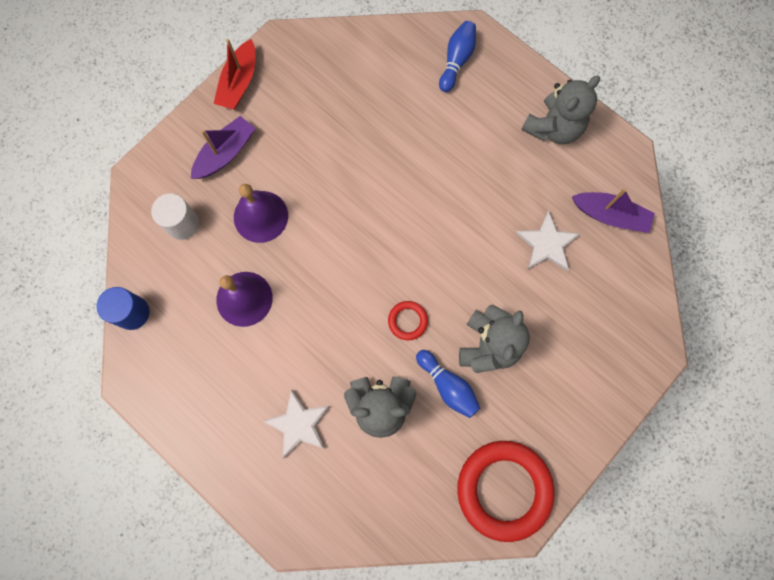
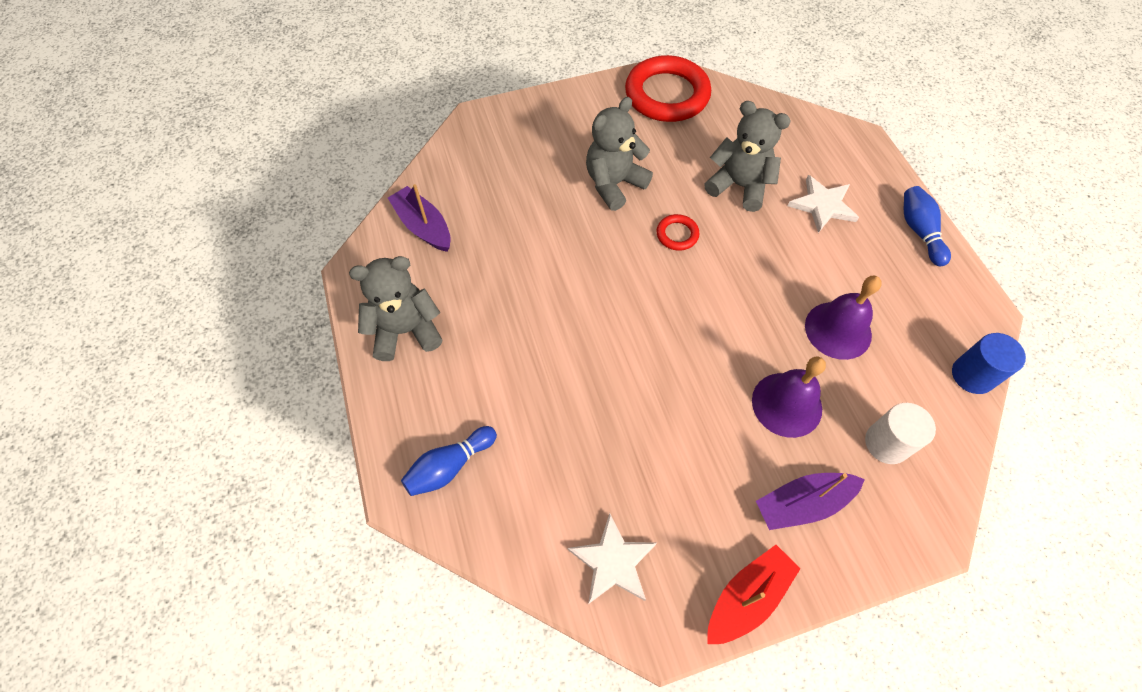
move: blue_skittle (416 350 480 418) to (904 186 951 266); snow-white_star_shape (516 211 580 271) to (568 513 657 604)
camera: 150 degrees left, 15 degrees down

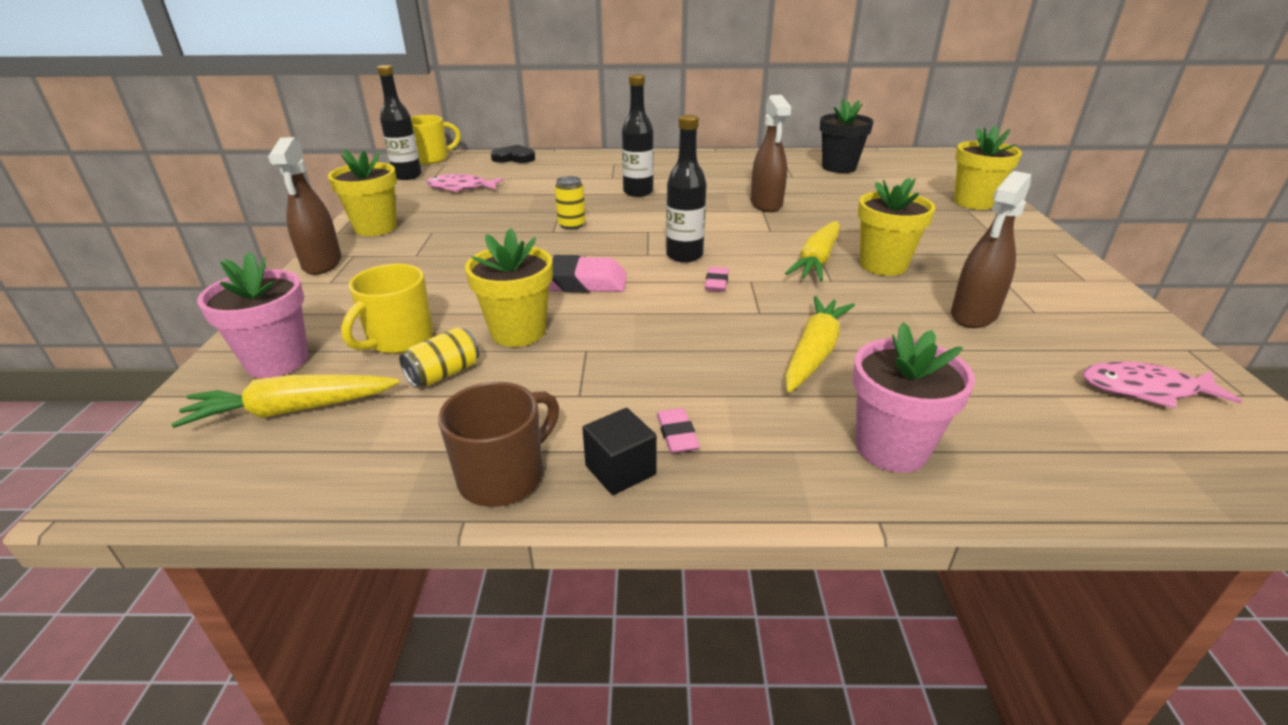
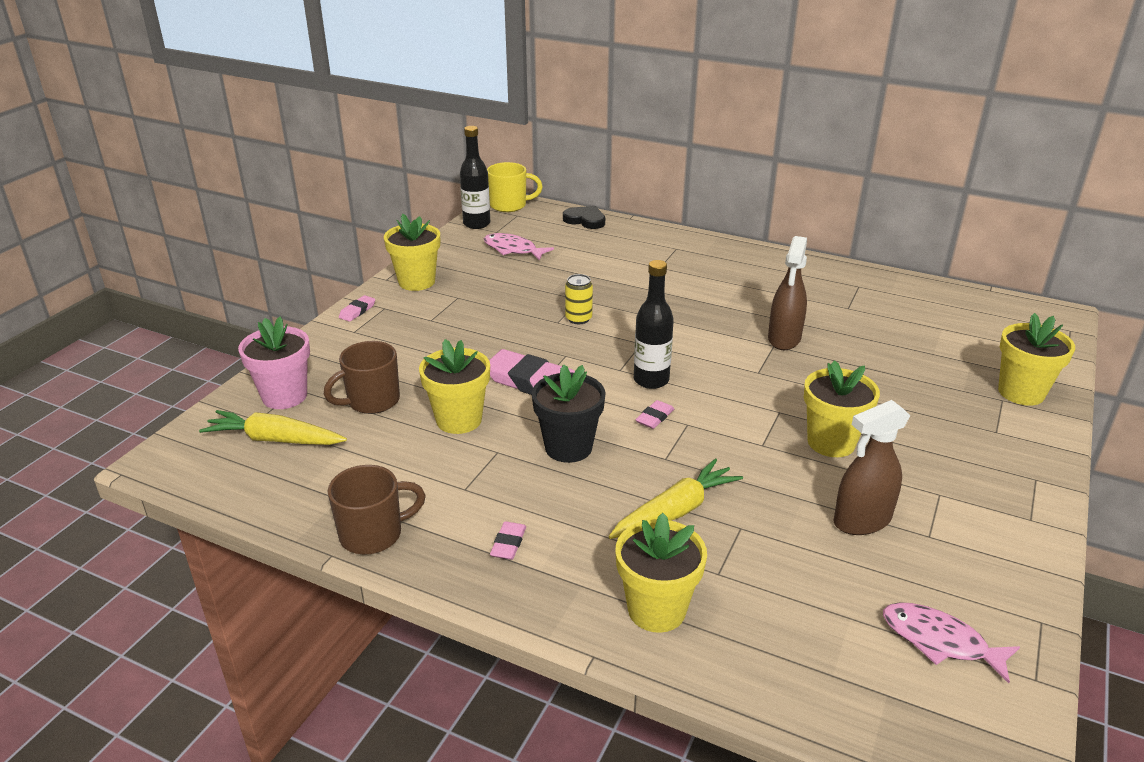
delete: golden_can (399 328 480 388); ebony_block (582 408 657 495); ebony_bottle (622 74 654 197); golden_root_vegetable (785 221 840 281)
move: ebony_plant_pot (820 99 874 173) to (532 365 606 463)
replace: brown_spray_bottle (268 137 341 275) to rosy_gum_eraser (339 295 375 322)
recolor: golden_mug (341 264 433 354) to brown_mug (324 341 400 414); rosy_plant_pot (853 322 975 473) to golden_plant_pot (615 513 707 633)
camera: 25 degrees right, 0 degrees up

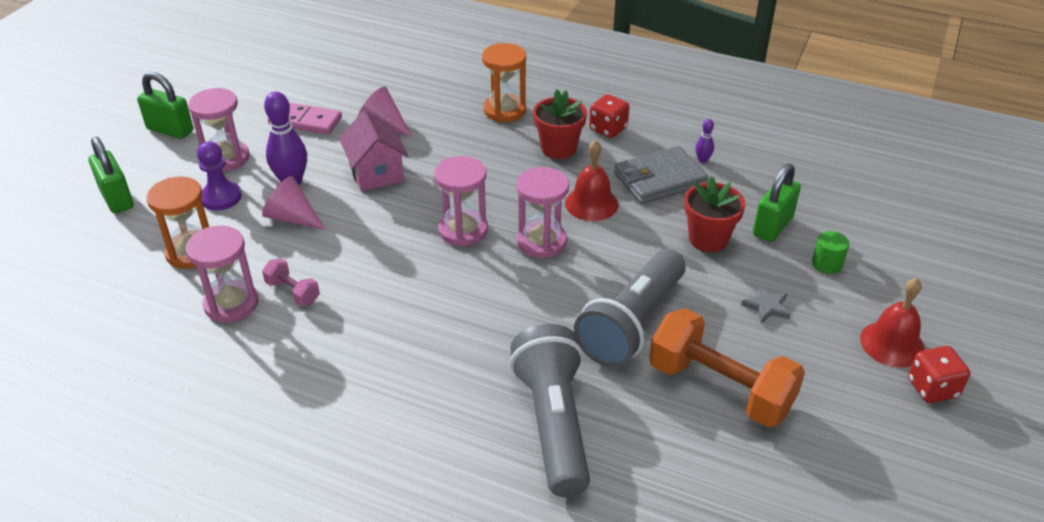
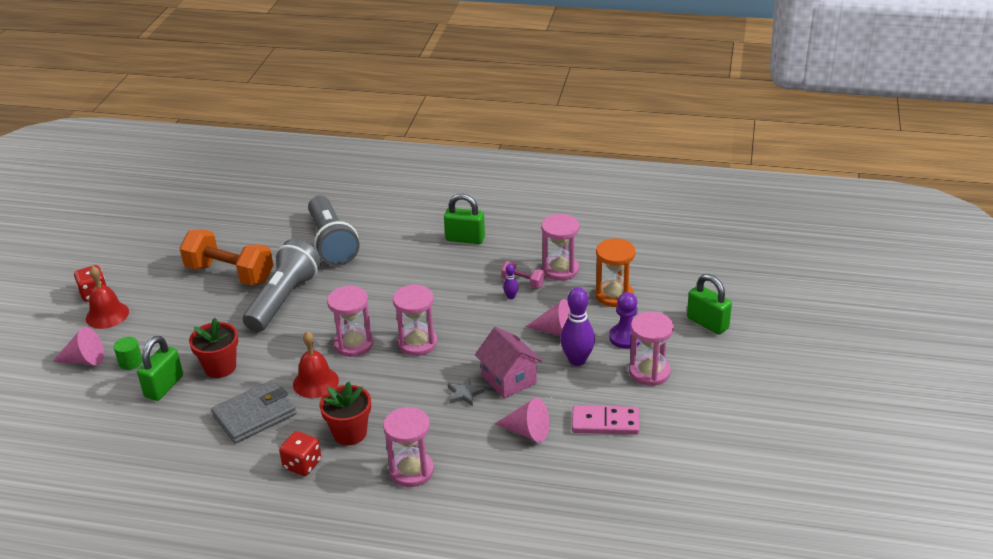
insert: rosy_solid_cone (52 327 104 365)
move: green_small_lock (137 72 193 139) to (444 194 485 244); royal_purple_skittle (695 119 714 163) to (503 264 519 299); ash-grey_star_shape (741 285 791 324) to (448 377 485 406)
recolor: orange_sandglass (482 43 526 122) to rosy_sandglass (383 407 434 487)
camera: 170 degrees right, 5 degrees down

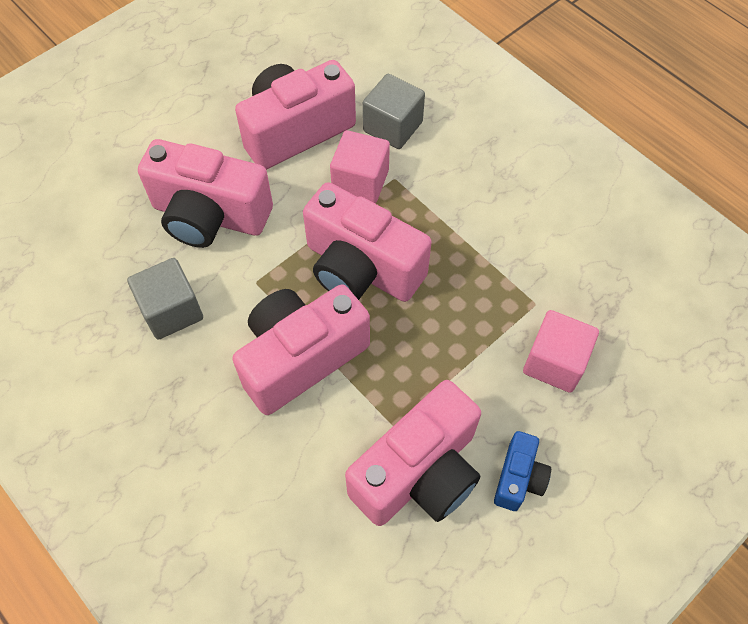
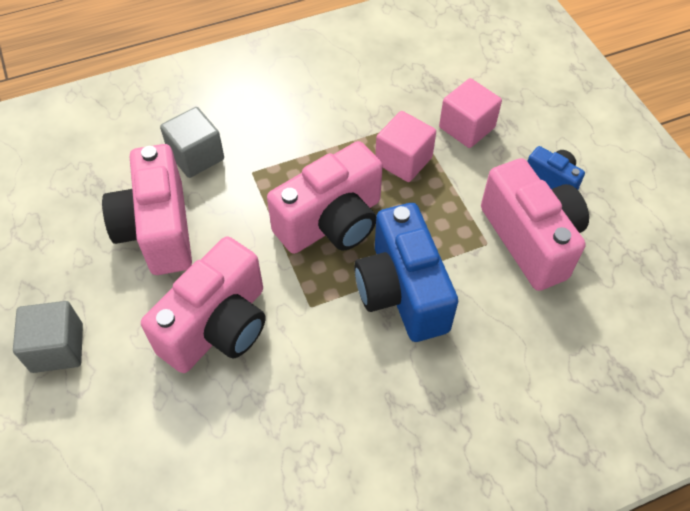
move: ash-grey_block (127 258 203 340) to (13 301 83 373); rosy_block (330 130 390 203) to (375 111 436 182)
recolor: rosy_camera (232 284 370 415) to blue_camera (354 203 458 342)
camera: 70 degrees left, 5 degrees down

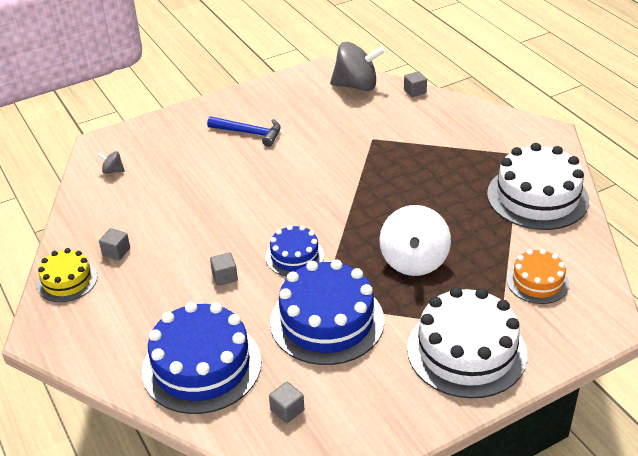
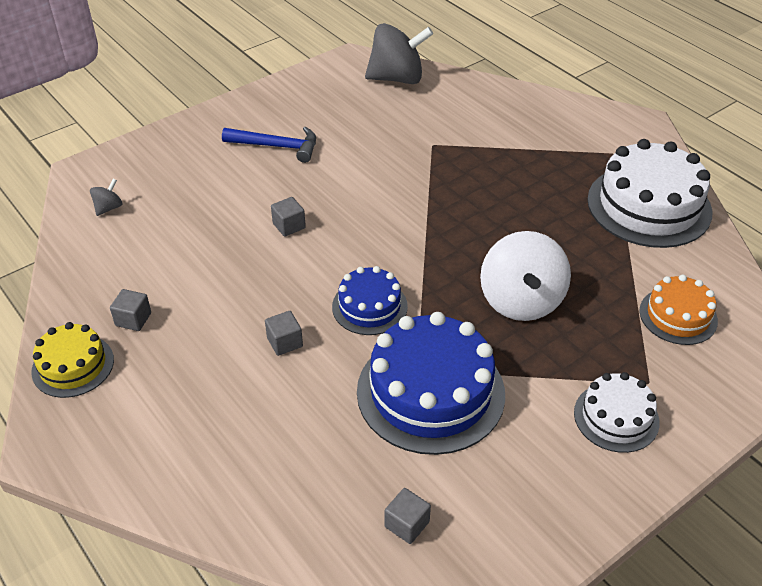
delete: blue_layer_cake (142 302 261 414)
move: ash-grey_block (404 71 427 97) to (271 197 306 237)
rotate: ash-grey_whirligig (97 151 125 174) = (90 179 123 216) 120 degrees clockwise
resize: snow-white_layer_cake (407 287 527 399) = (574 372 660 453) x0.56
camera: 10 degrees left, 5 degrees up

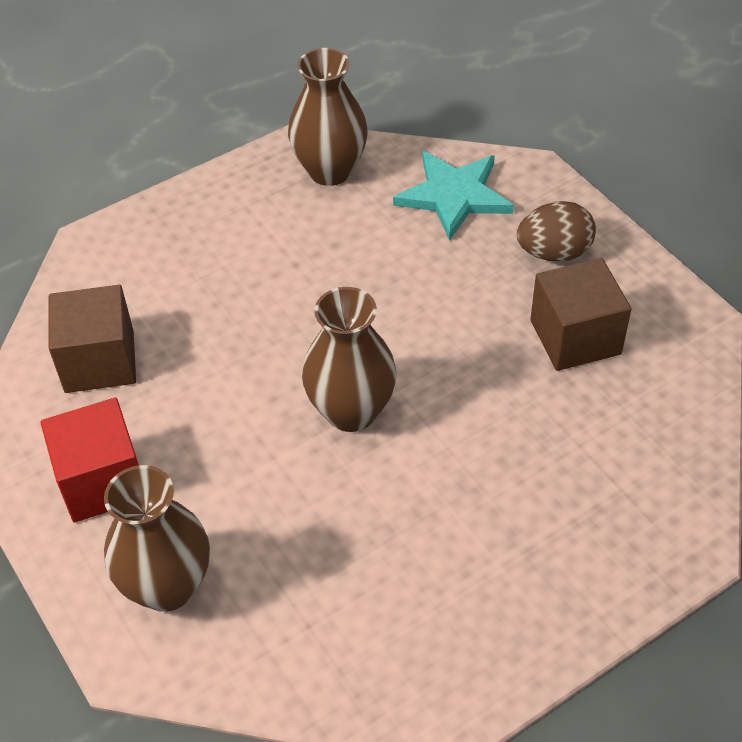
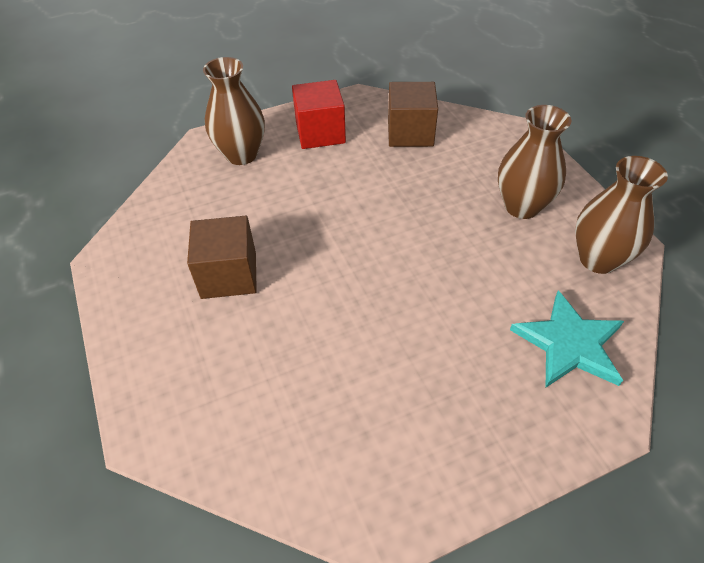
delete: brown_toy_egg (517 201 596 262)
move: brown_flower_vase (302 287 397 432) to (498 105 571 219); brown_block (530 258 632 371) to (187 216 257 299)
camera: 100 degrees right, 0 degrees up

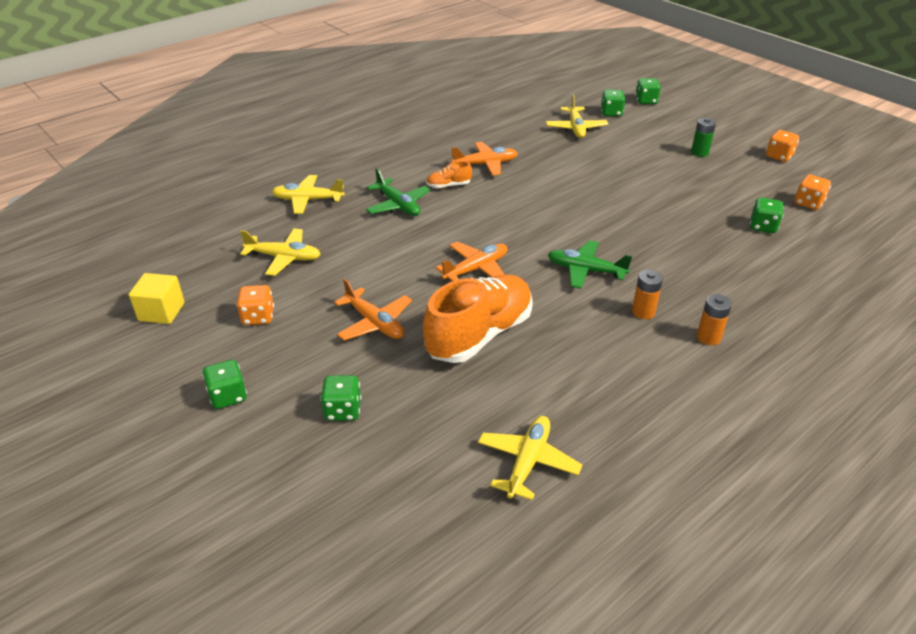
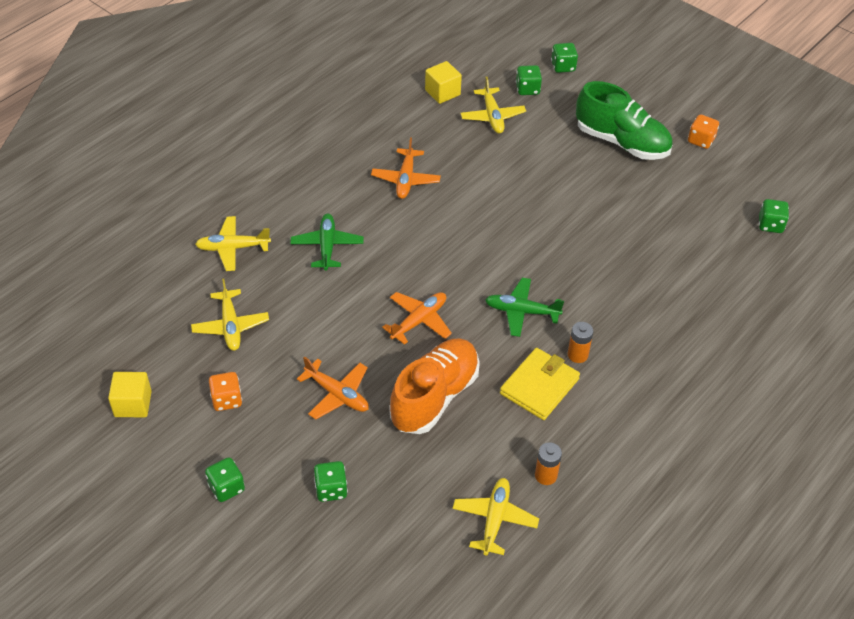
delete: orange_shoe (426 161 472 188); orange_game_die (795 175 831 210)
insert: golden_block (425 61 462 104); golden_billfold (500 348 580 420)
move: orange_power_cell (697 294 732 345) to (535 442 562 485); green_game_die (750 197 784 233) to (759 199 789 233)
replace: green_power_cell (691 118 716 157) to green_shoe (576 81 673 160)
rotate: golden_toy_plane (240 228 321 276) = (191 279 269 351) 75 degrees clockwise; green_toy_plane (366 168 430 216) = (290 213 363 271) 135 degrees counterclockwise; orange_toy_plane (451 142 518 176) = (371 137 441 199) 120 degrees clockwise
camera: 10 degrees left, 10 degrees up

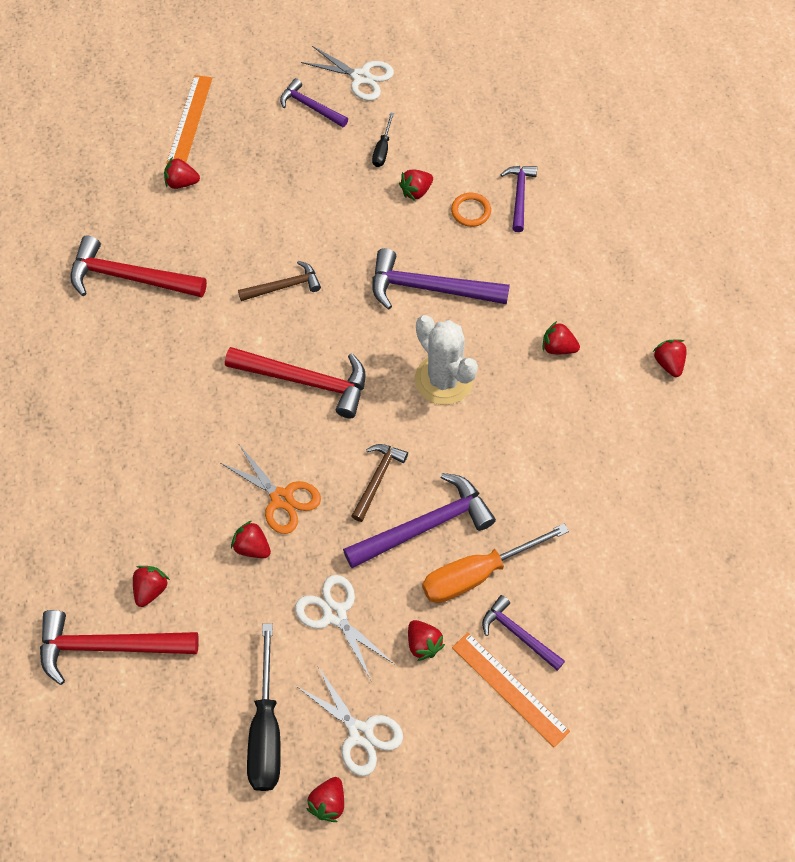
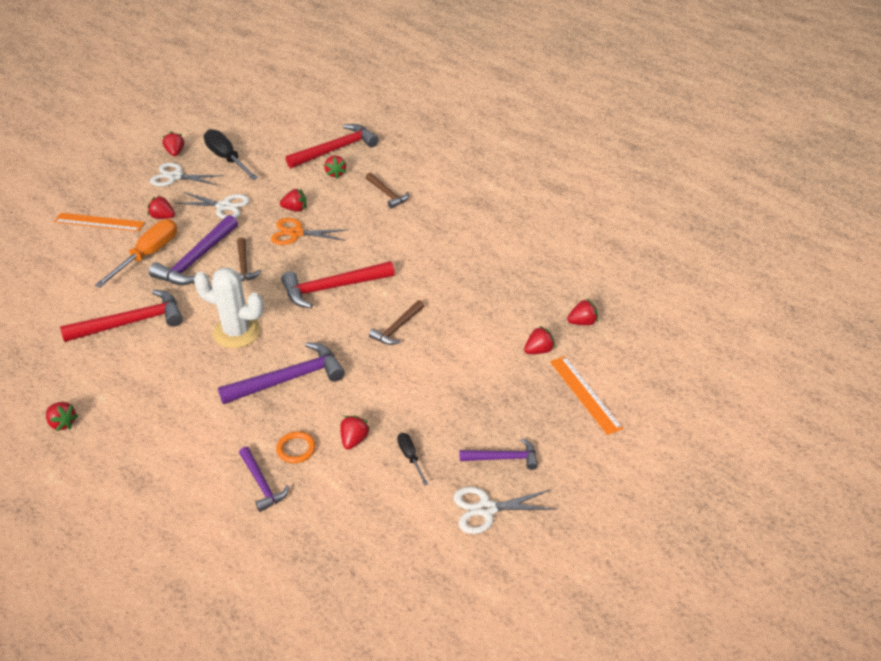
delete: royal_purple_carpenter's_hammer (482 595 565 671)
insert: brown_carpenter's_hammer (366 173 409 209)
move: red_carpenter's_hammer (70 235 207 297) to (60 290 183 342); red_berry (543 321 580 354) to (567 298 598 325)
camera: 145 degrees right, 20 degrees down

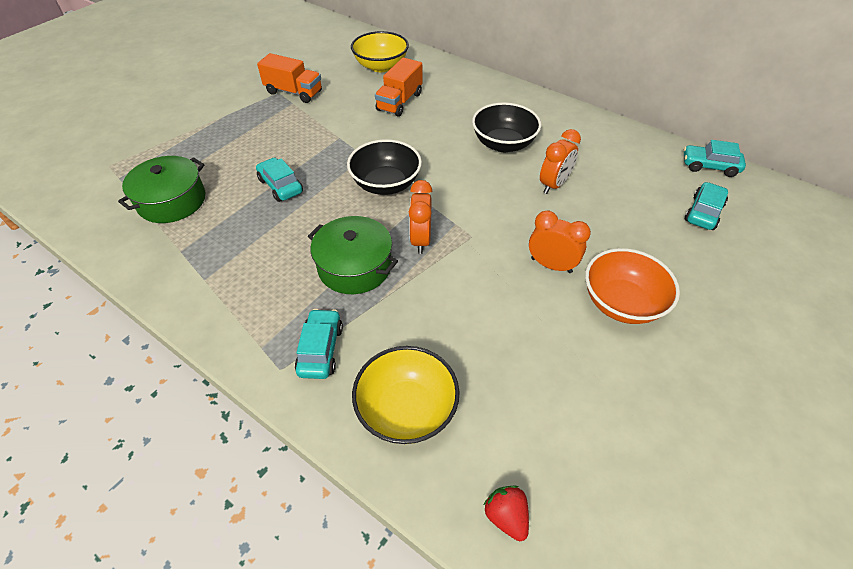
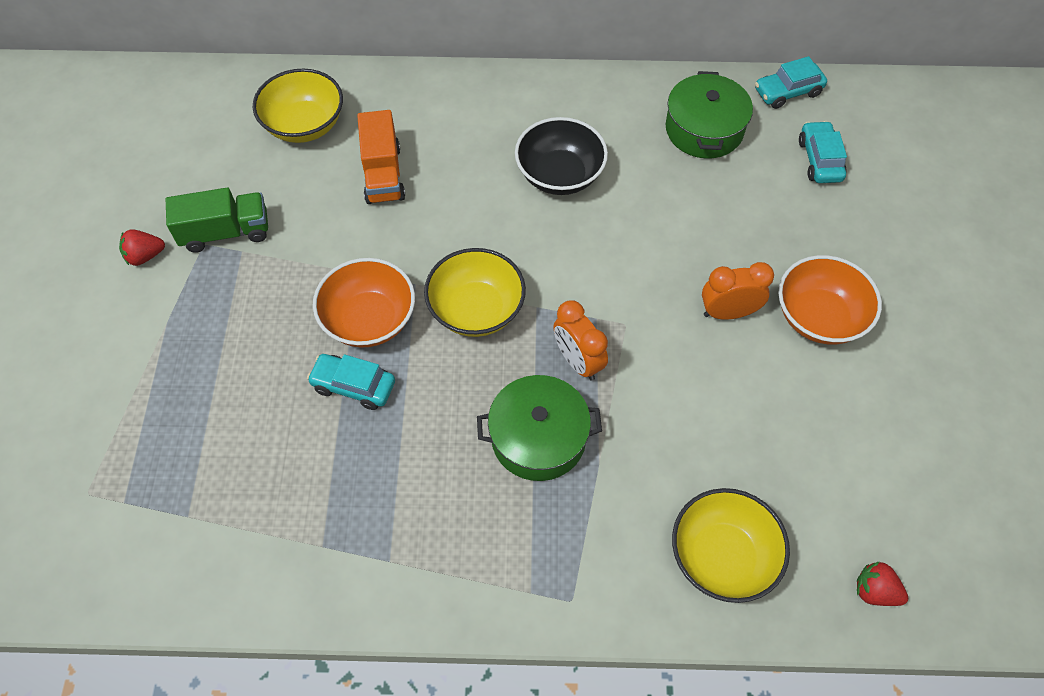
delete: turquoise_automobile (295 309 343 379); orange_alarm_clock (540 129 581 194)
insert: red_berry (119 229 165 266); orange_bowl (313 258 415 348)
move: green_stockpot (118 156 205 223) to (666 71 753 159)
recolor: orange_truck (257 53 322 103) to green_truck (166 188 268 253); ebony_bowl (347 139 422 195) to golden_bowl (424 248 526 337)
camera: 35 degrees left, 10 degrees up

